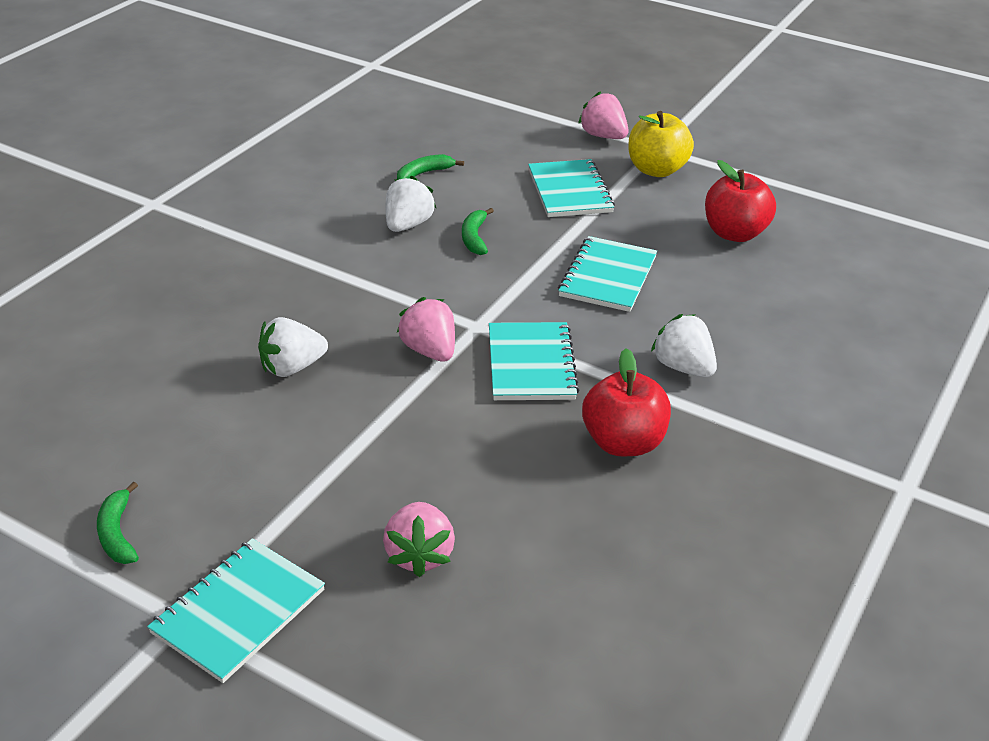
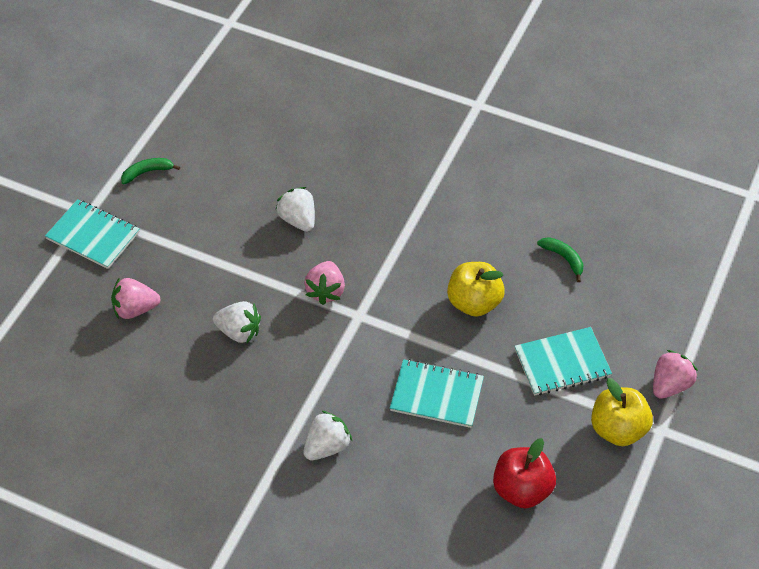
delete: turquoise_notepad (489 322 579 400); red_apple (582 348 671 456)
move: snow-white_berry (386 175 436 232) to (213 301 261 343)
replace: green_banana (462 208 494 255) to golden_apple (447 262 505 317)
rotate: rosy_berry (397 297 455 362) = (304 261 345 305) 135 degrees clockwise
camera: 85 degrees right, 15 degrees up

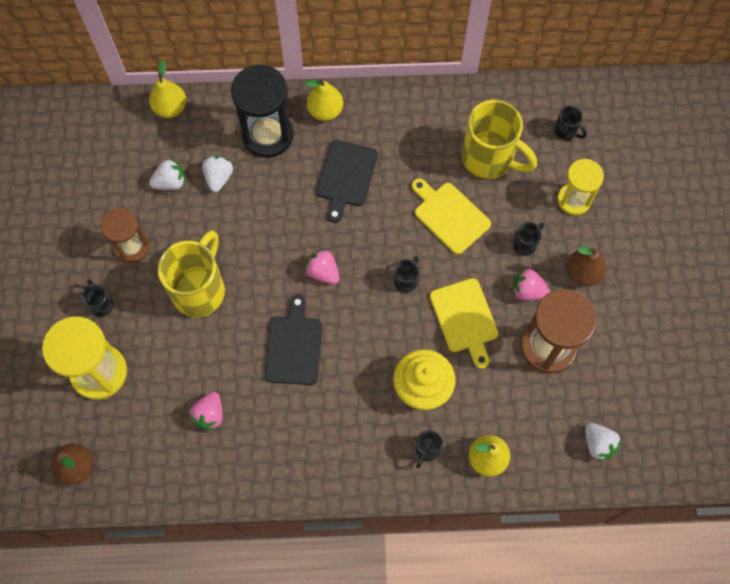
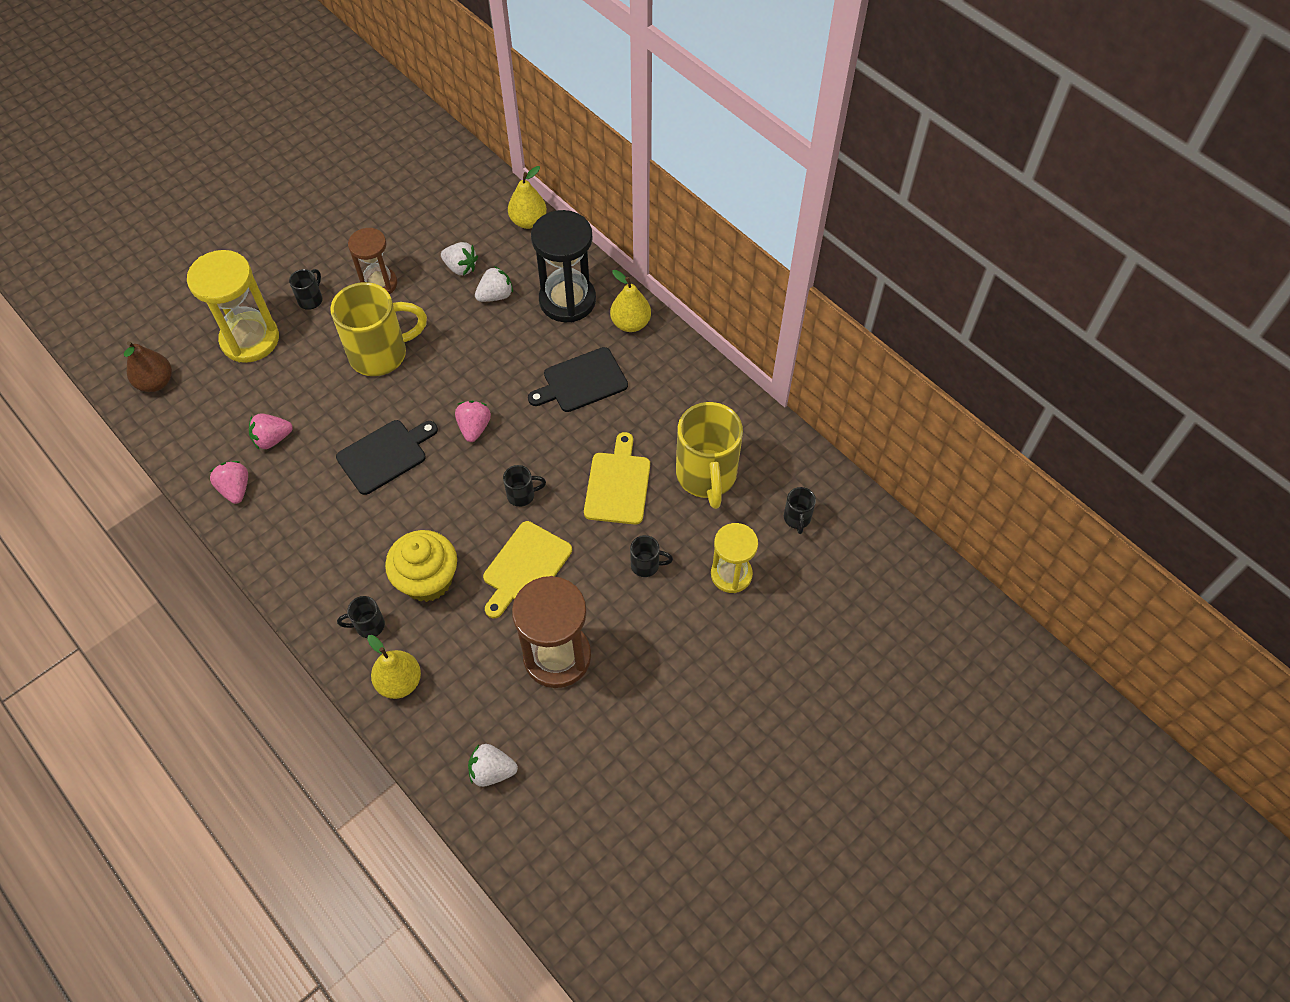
delete: brown_pear_fruit (567 247 606 286)
move: rosy_berry (513 268 550 300) to (209 461 248 504)
rotate: snow-white_berry (585 423 621 461) = (468 744 518 787) 75 degrees clockwise
camera: 50 degrees right, 10 degrees down

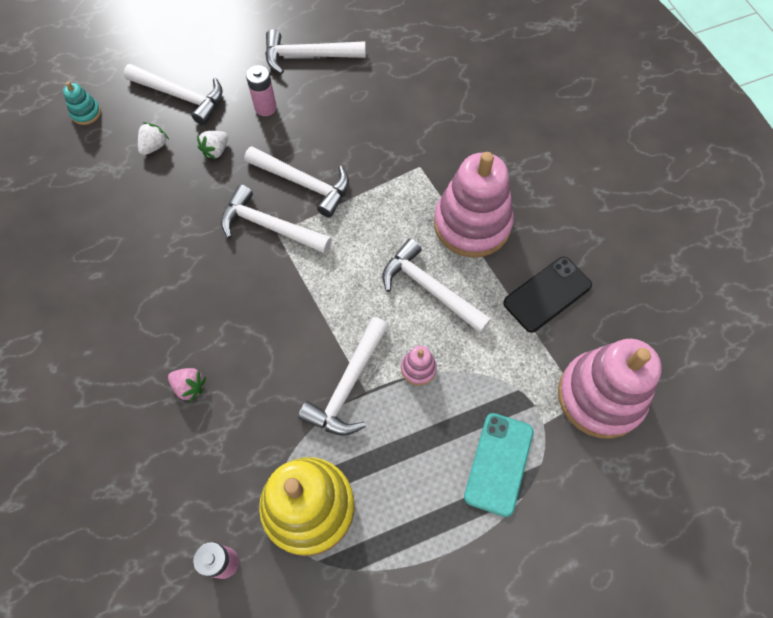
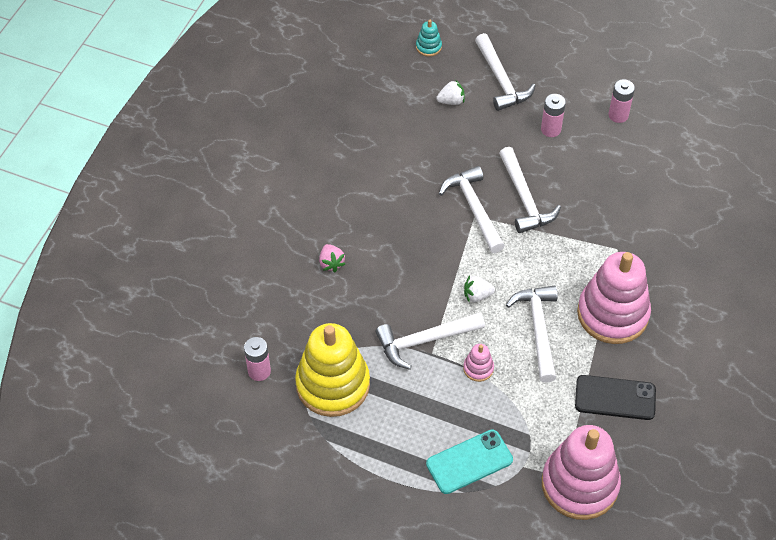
move: snow-white_berry (197 131 228 159) to (464 275 495 303)
replace: snow-white_carpenter's_hammer (265 29 366 74) to rosy_power_cell (608 79 635 123)
camera: 45 degrees right, 10 degrees down

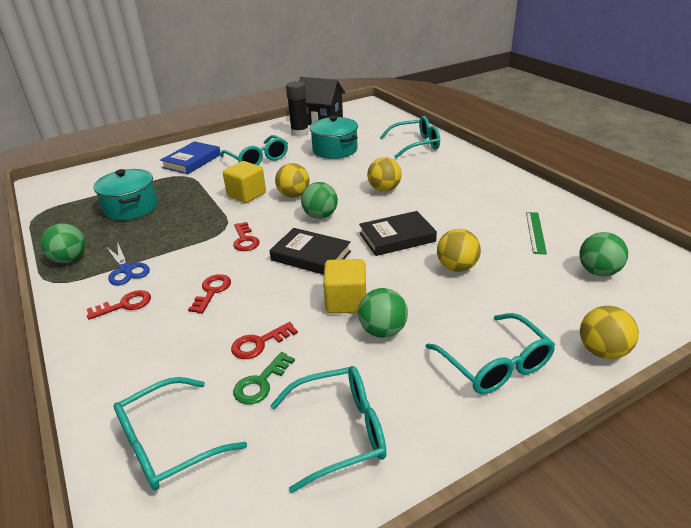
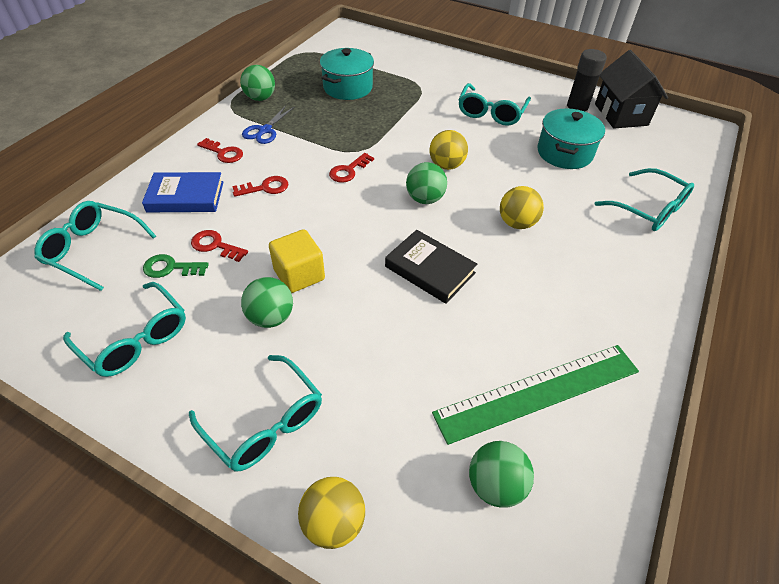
delete: golden_block (223 161 266 203); ebony_hardback (269 228 351 275); golden_ball (437 229 481 272)
move: blue_hardback (160 141 221 174) to (142 172 224 212)
rotate: turquoise_eyeglasses (426 313 555 394) = (189 355 322 471) 75 degrees counterclockwise
resize: green_straightedge (526 212 547 255) = (432 345 639 445) x2.04
camera: 55 degrees right, 15 degrees up

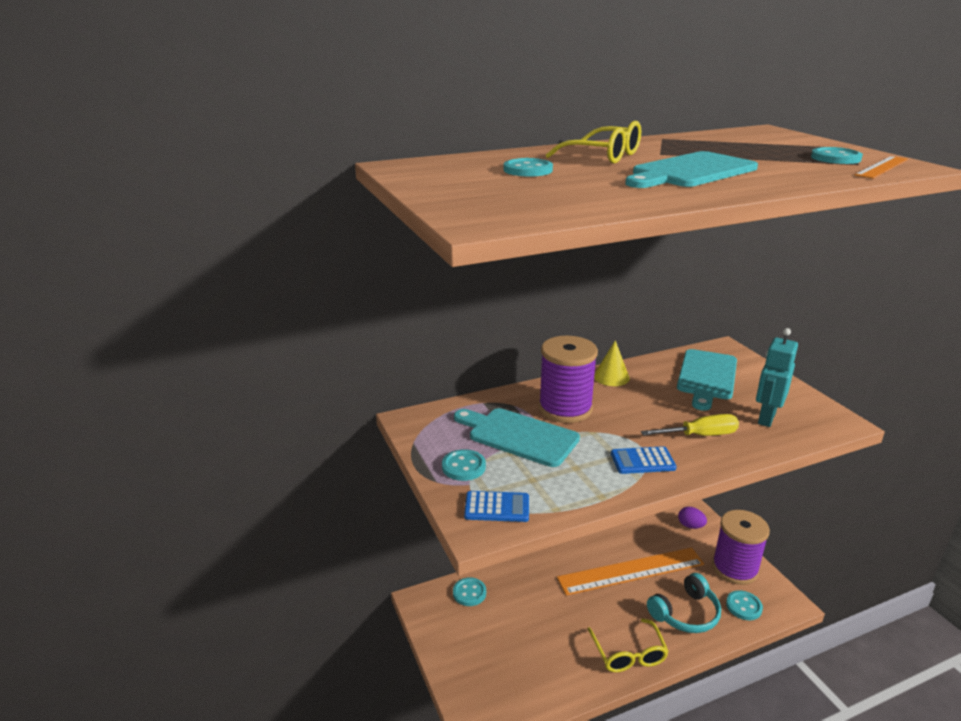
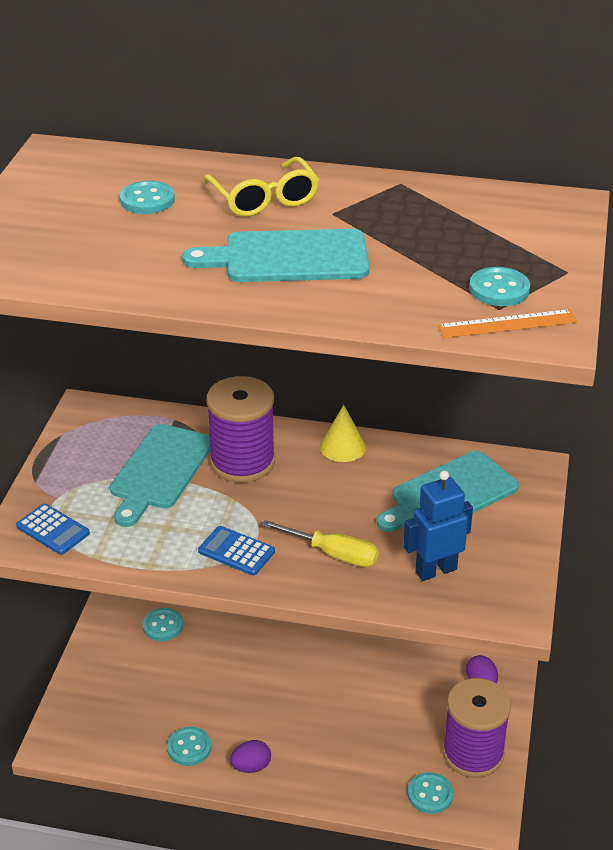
delete: orange_straightedge (557 547 704 595); turquoise_over-ear_headphones (647 573 721 633)
move: turquoise_sewing_button (442 449 486 481) to (167 727 211 766)
replace: golden_eyeglasses (587 618 669 672) to royal_purple_toy_egg (230 740 271 773)
recolor: turquoise_robot_figure (756 328 798 427) to blue_robot_figure (403 470 473 581)
rotate: turquoise_cutting_board (454 408 580 467) = (110 424 211 527) 135 degrees counterclockwise
camera: 35 degrees right, 10 degrees up

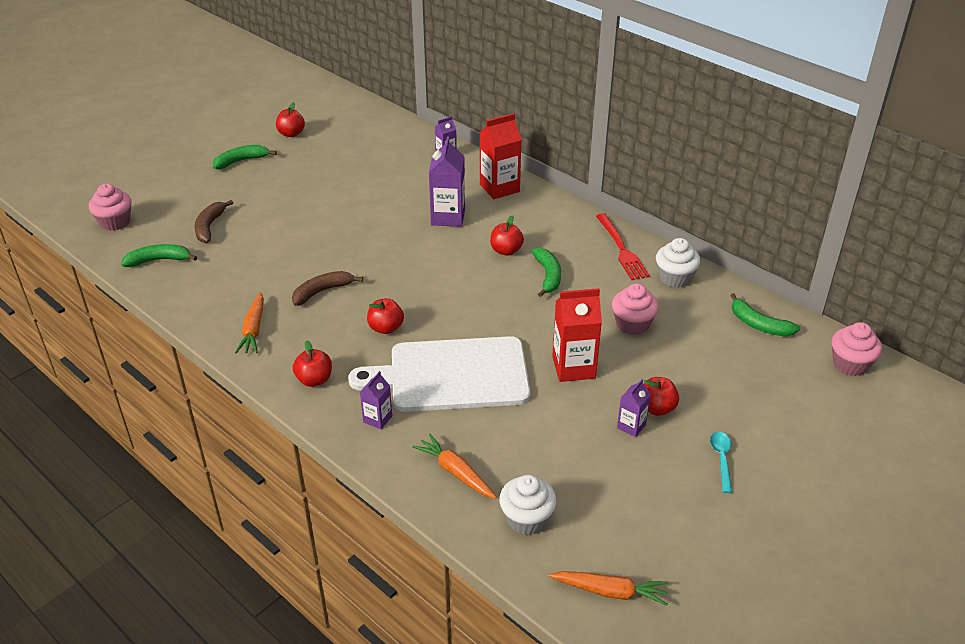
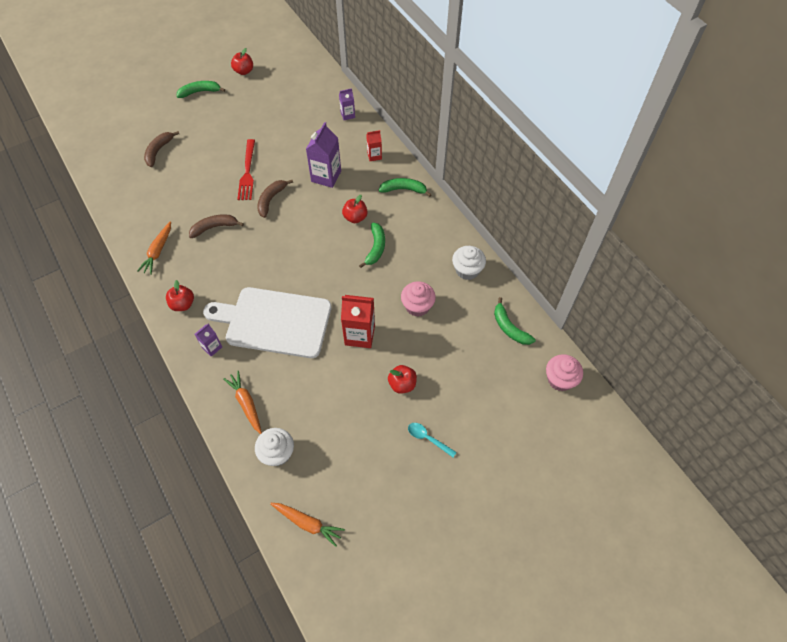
delete: rosy_muffin (89 184 131 231); red_apple (367 298 404 334); royal_purple_juice_carton (617 379 651 437)
insert: brown_banana (257 180 293 218)
move: green_banana (121 244 197 267) to (379 178 432 197); red_table_fork (596 213 650 280) to (237 139 255 200)
rotate: turquoise_teaspoon (710 432 732 493) = (408 423 457 457) 75 degrees counterclockwise
resize: red_juice_carton (480 113 522 199) = (366 130 382 161) x0.55
camera: 15 degrees right, 20 degrees up

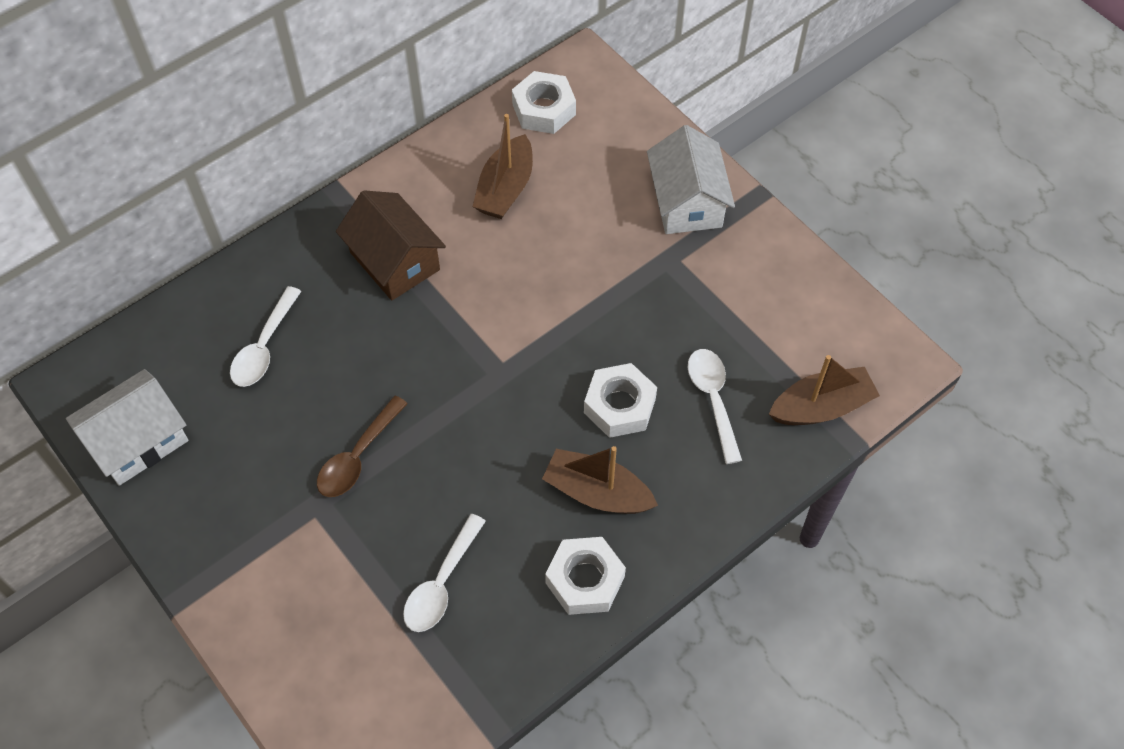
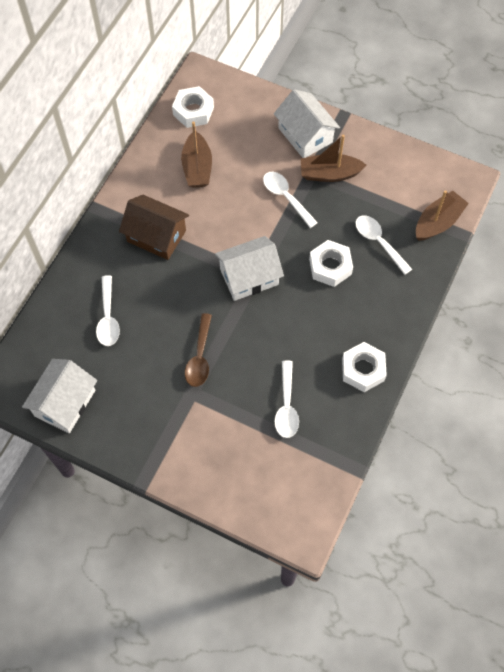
insert: snow-white_toy_house (215 236 284 301); snow-white_teaspoon (263 172 318 228)
move: brown_sailboat (542 446 658 514) to (301 135 367 182)
camera: 25 degrees left, 5 degrees up

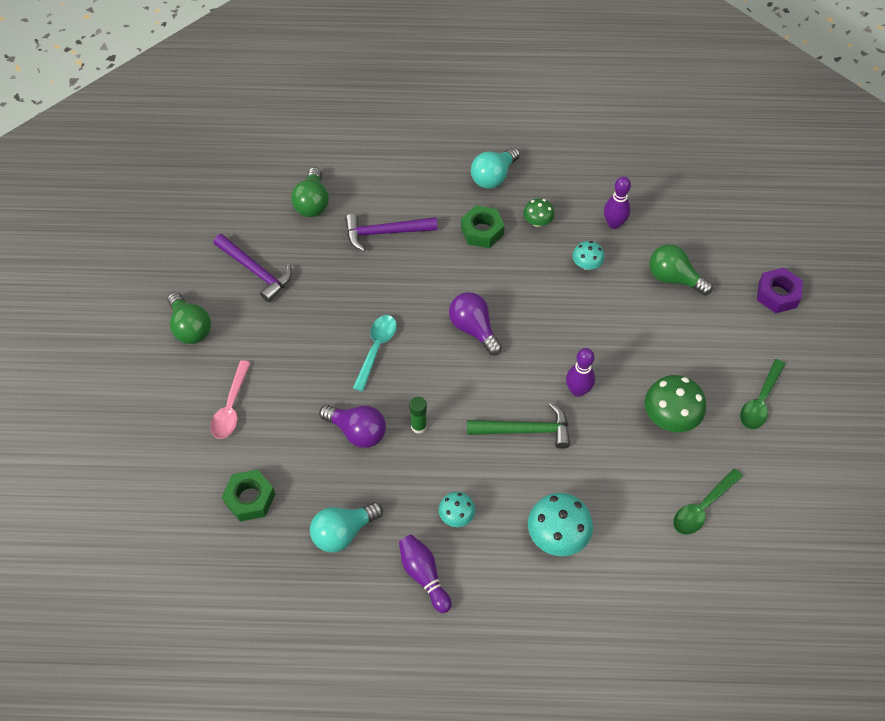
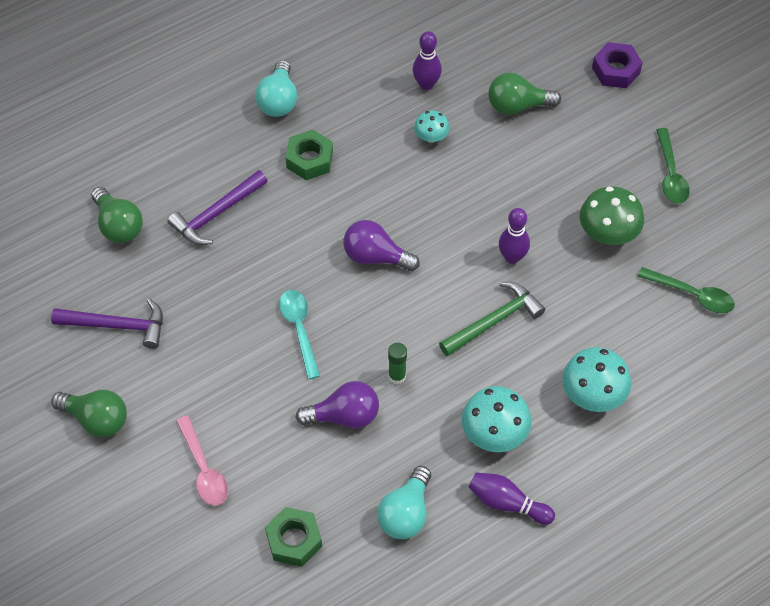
delete: green_mushroom (523 198 555 227)
rotate: green_teaspoon (673 468 743 535) = (638 267 735 314) 75 degrees counterclockwise
resize: turquoise_mushroom (439 492 475 527) = (462 386 532 452) x1.74
camera: 35 degrees left, 0 degrees up

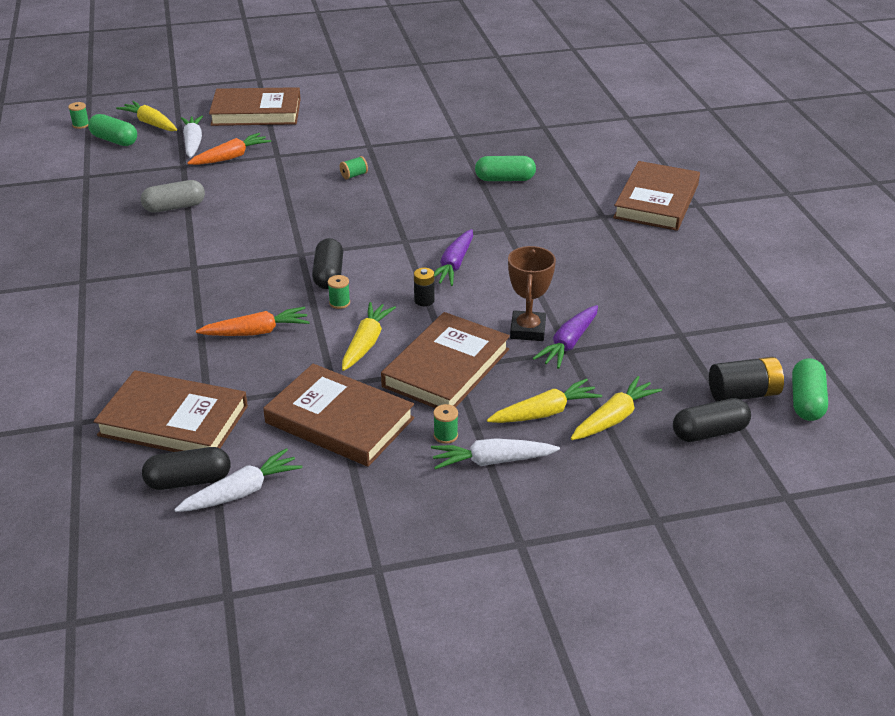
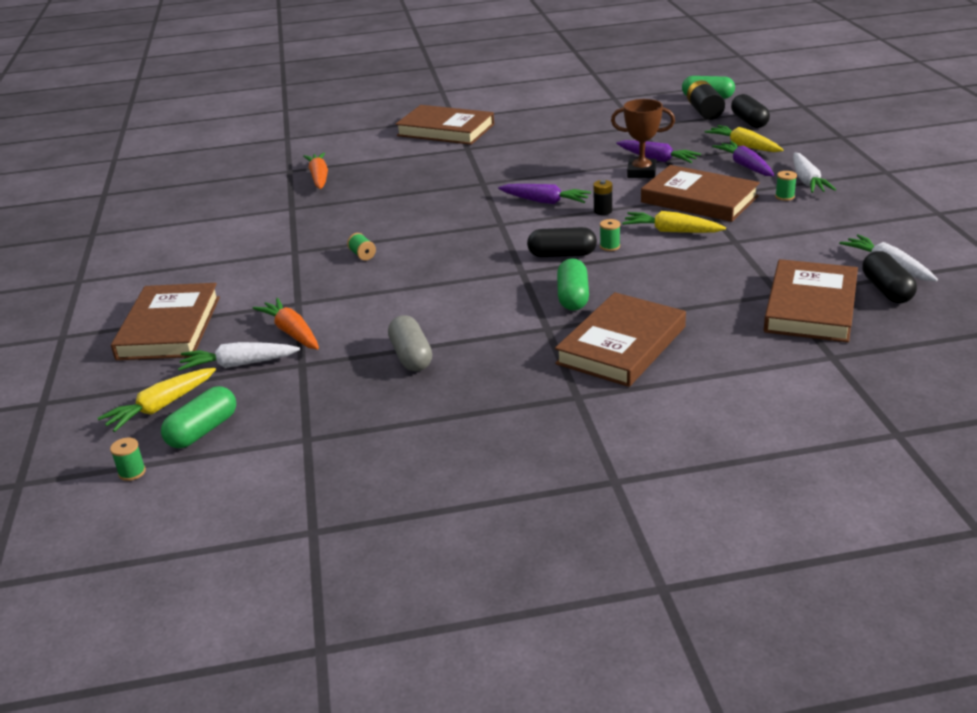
move: orange_root_vegetable (196 307 310 336) to (303 152 328 189); brown_hardback (263 364 414 467) to (555 292 686 387); green_pill_shape (475 156 536 181) to (557 258 589 311)
recolor: golden_root_vegetable (487 378 602 423) to royal_purple_root_vegetable (712 141 774 176)
camera: 85 degrees left, 5 degrees down

